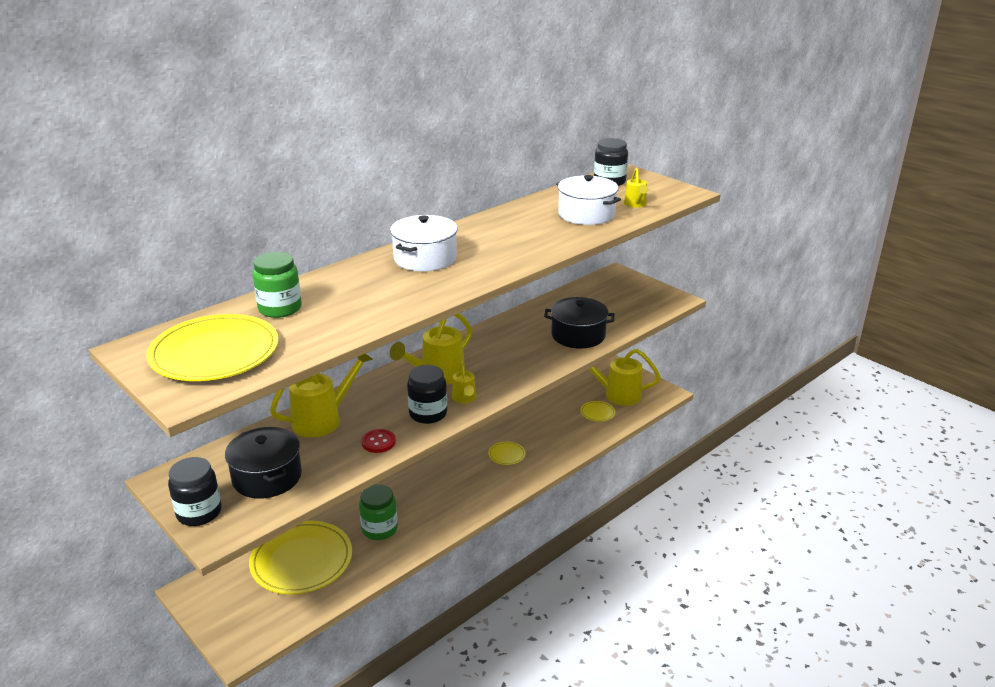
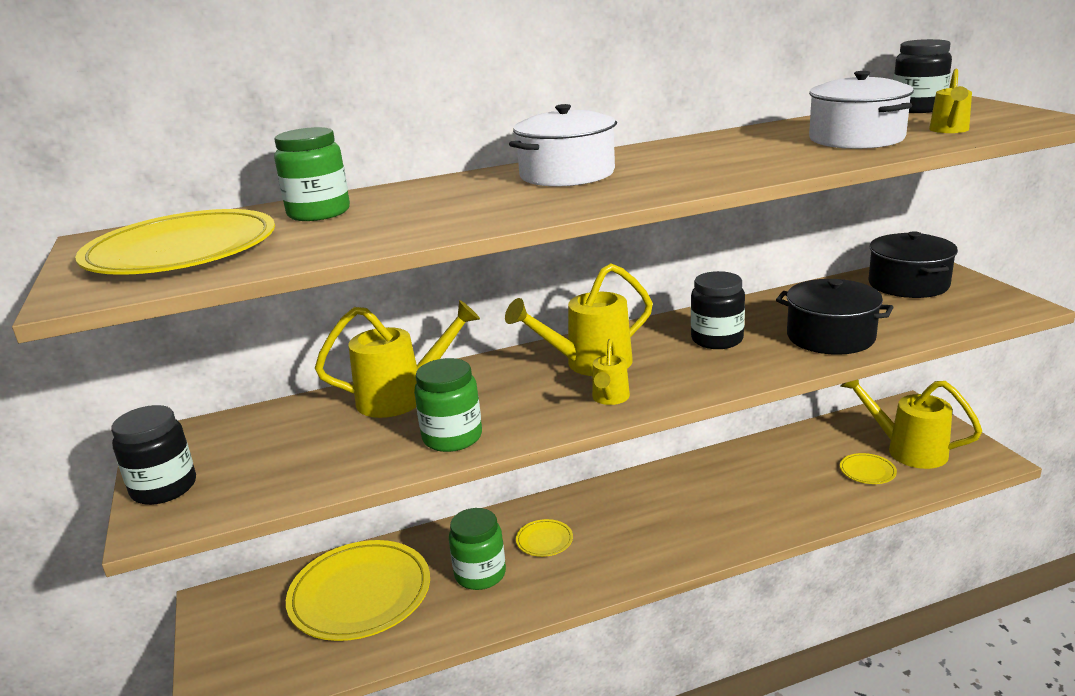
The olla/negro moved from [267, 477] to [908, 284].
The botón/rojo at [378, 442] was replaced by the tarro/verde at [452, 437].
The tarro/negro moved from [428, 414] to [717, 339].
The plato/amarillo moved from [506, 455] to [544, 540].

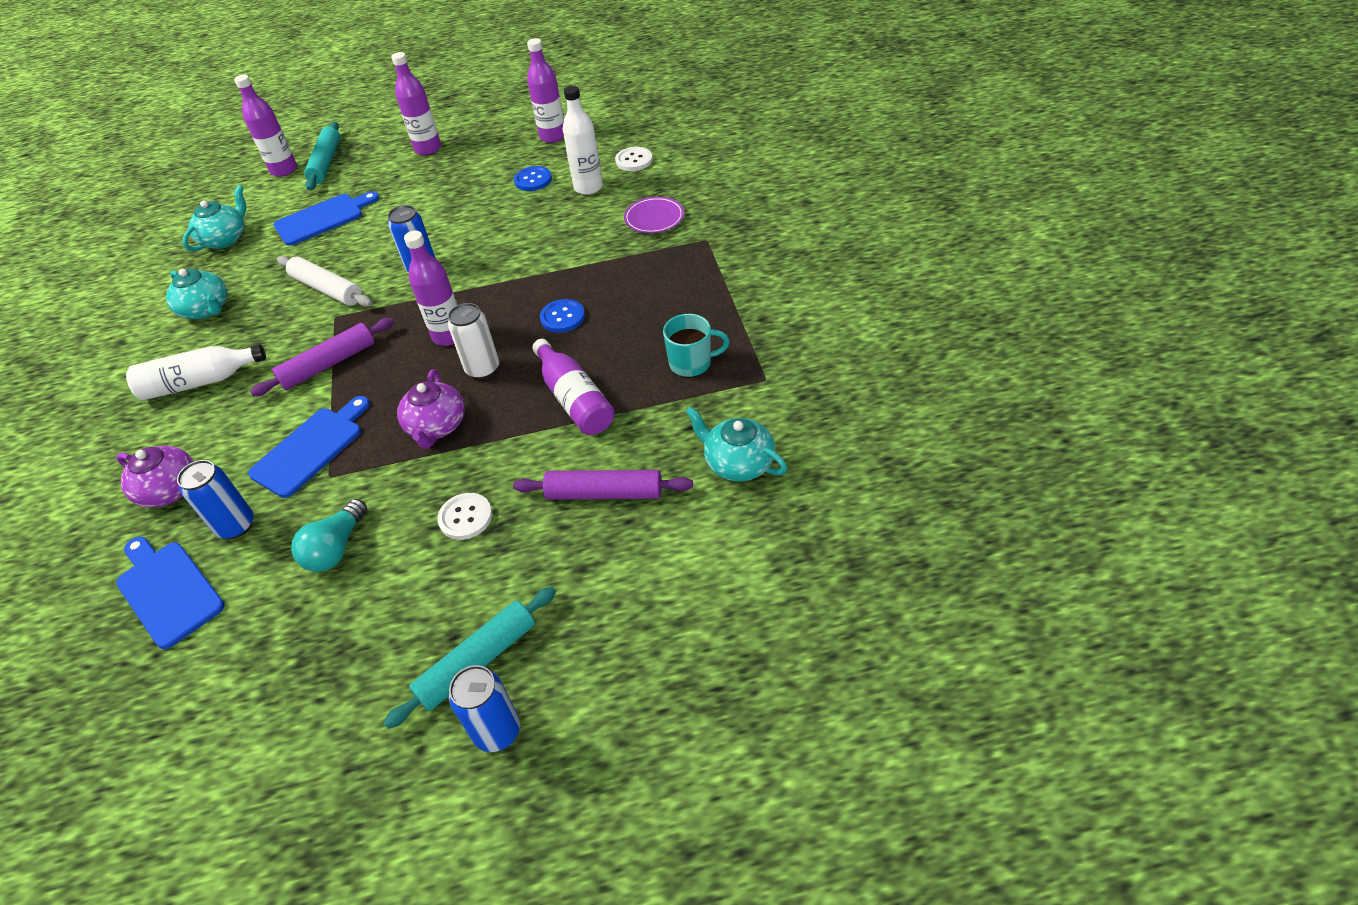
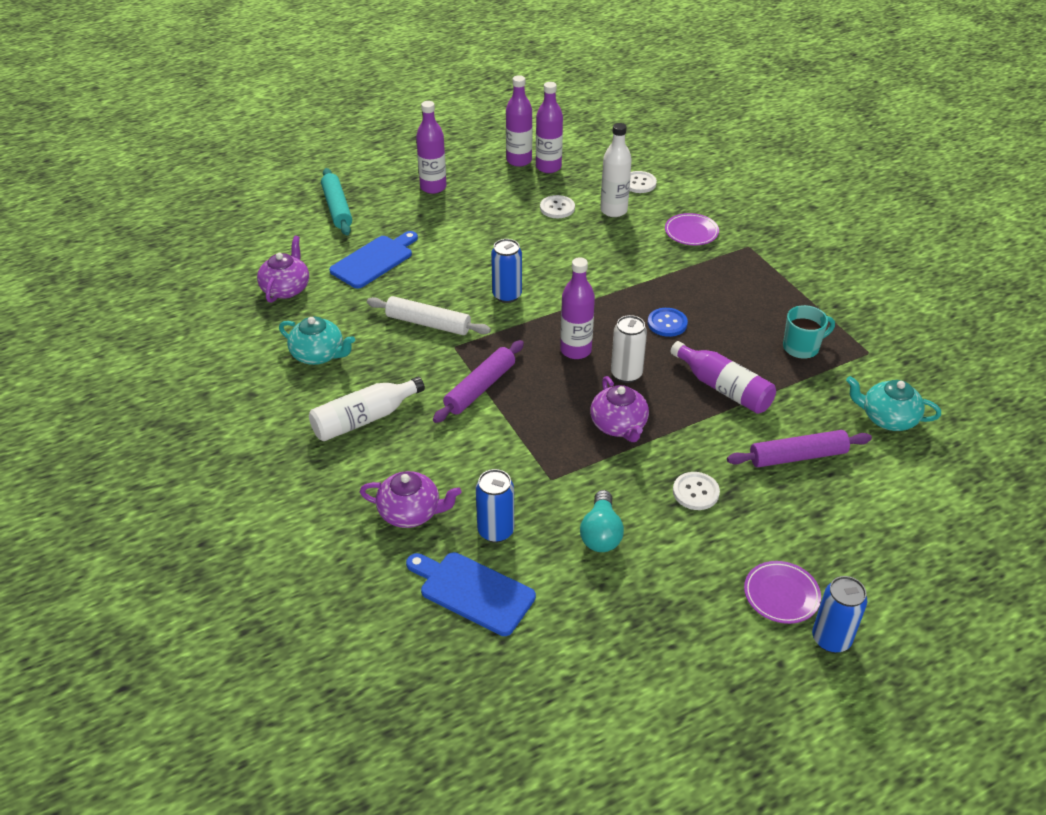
The tetera/turquesa at [225, 239] became the tetera/morado at [286, 288].
The botella/morado moved from [284, 170] to [519, 160].
The tabla de cortar/azul at [311, 448] disappeared.
The rodillo/turquesa at [477, 661] was replaced by the plato/morado at [781, 595].
The botón/azul at [533, 180] became the botón/blanco at [557, 208].

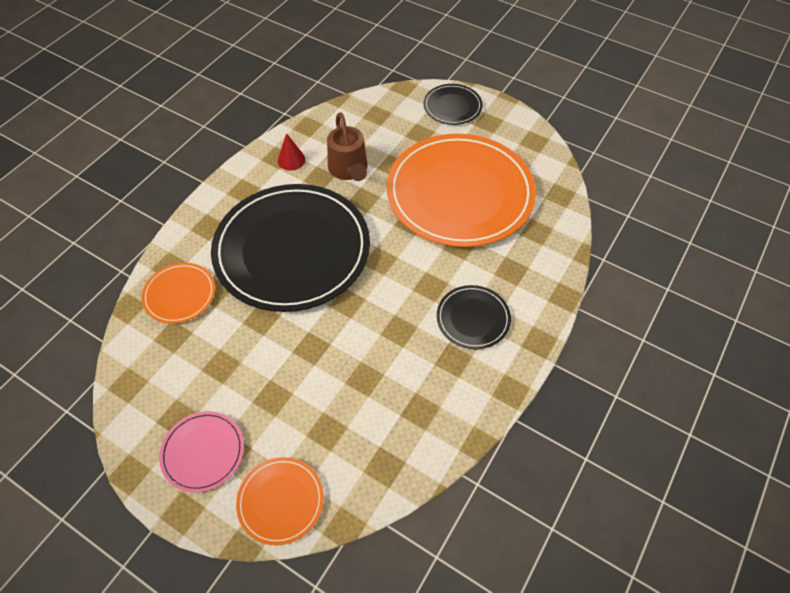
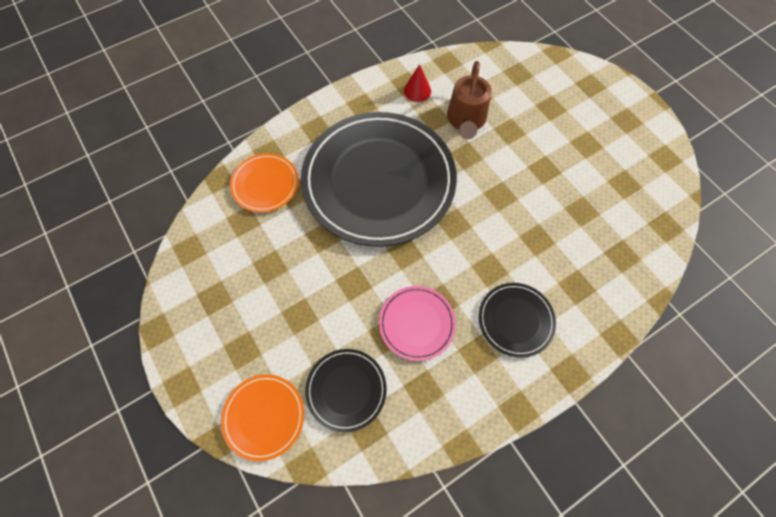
The plato/rosa moved from [203, 452] to [417, 323].
The plato/naranja at [460, 193] disappeared.
The plato/negro moved from [452, 106] to [346, 390].

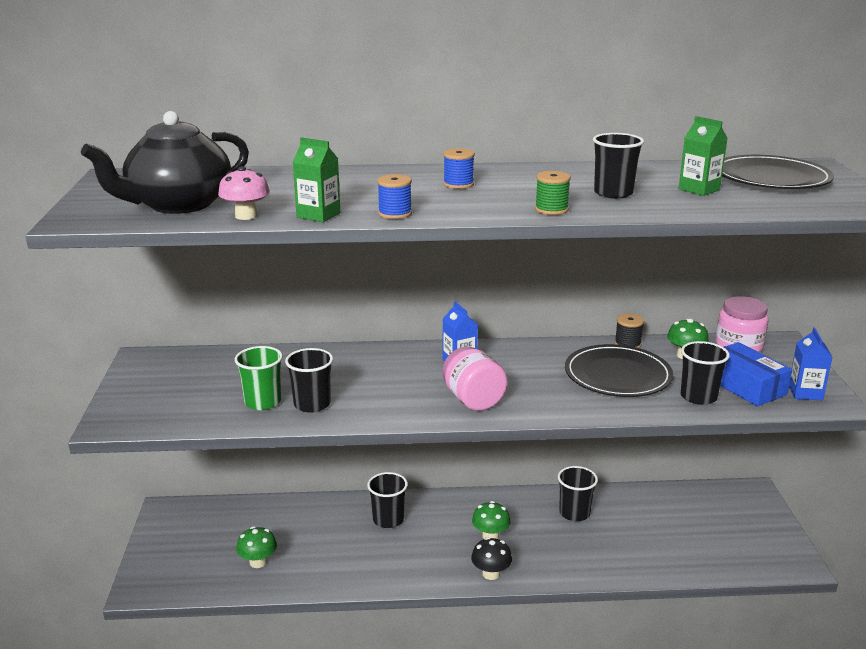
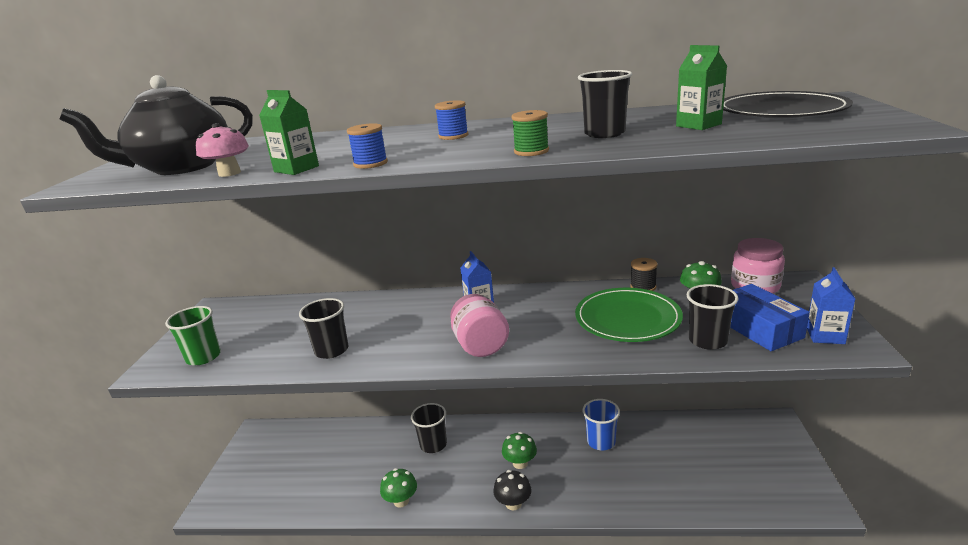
The vaso/verde moved from [262, 402] to [203, 357].
The seta/verde moved from [258, 562] to [401, 501].
The vaso/negro at [574, 513] became the vaso/azul at [601, 441].
The plato/negro at [617, 375] became the plato/verde at [627, 318].

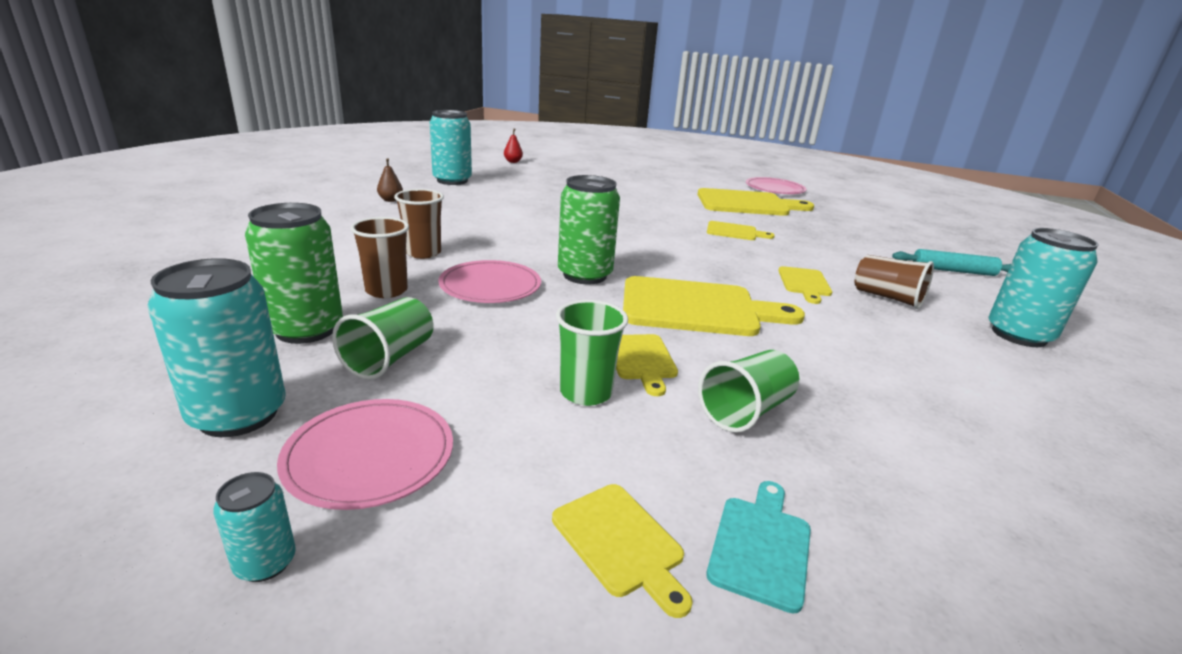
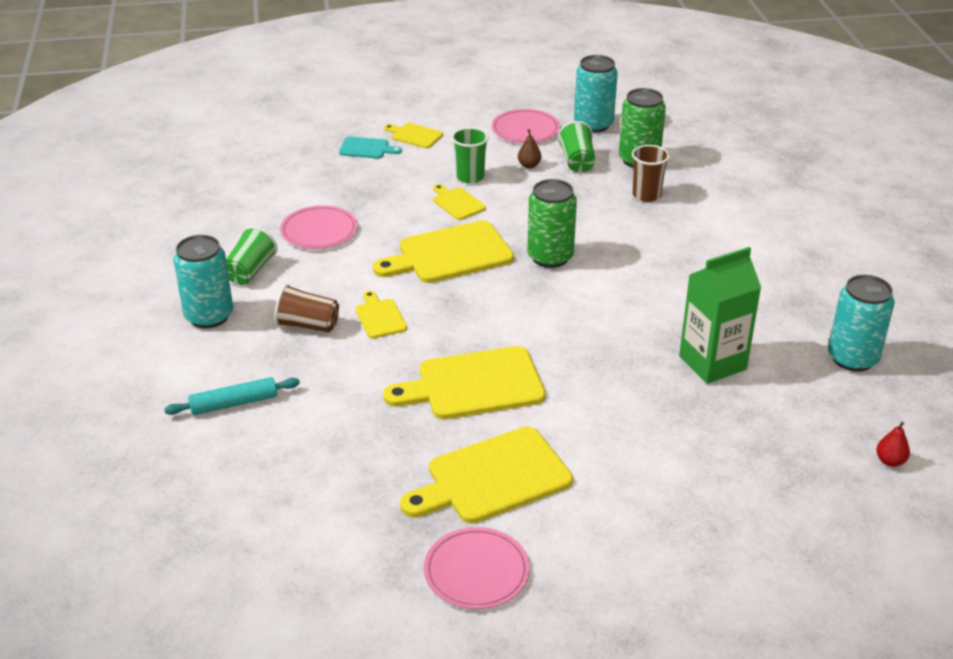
The lata/turquesa at [265, 563] disappeared.
The pera/marrón moved from [390, 200] to [529, 165].
The vaso/marrón at [423, 253] disappeared.
The plato/rosa moved from [490, 286] to [319, 230].
The vaso/verde moved from [745, 411] to [250, 271].
The tabla de cortar/turquesa at [761, 546] turned 75 degrees counterclockwise.
The tabla de cortar/amarillo at [734, 232] changed to 1.99 times the size.
The cartón de leche/verde at [712, 363] appeared.

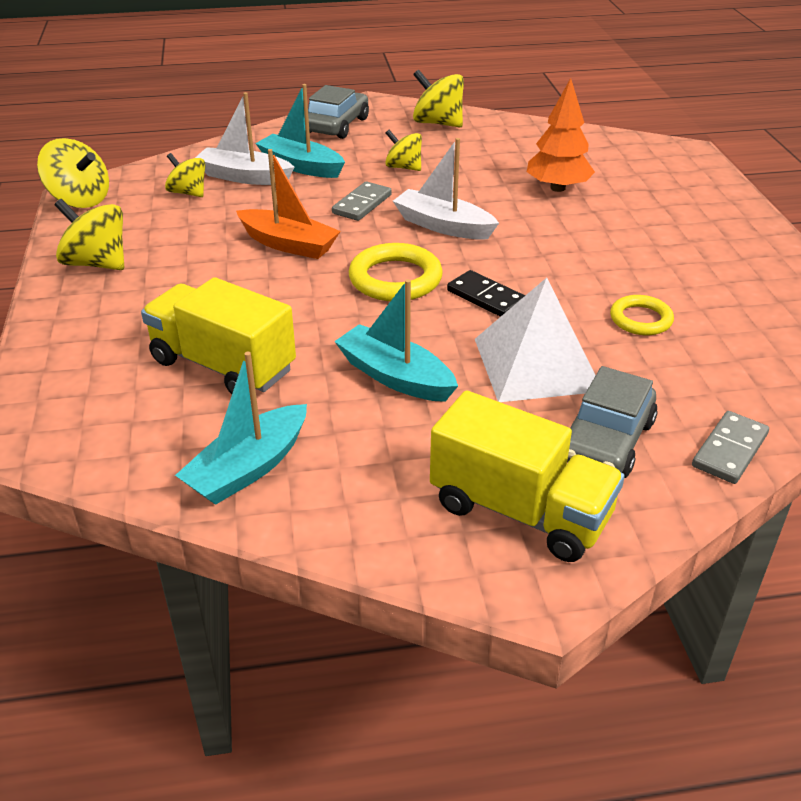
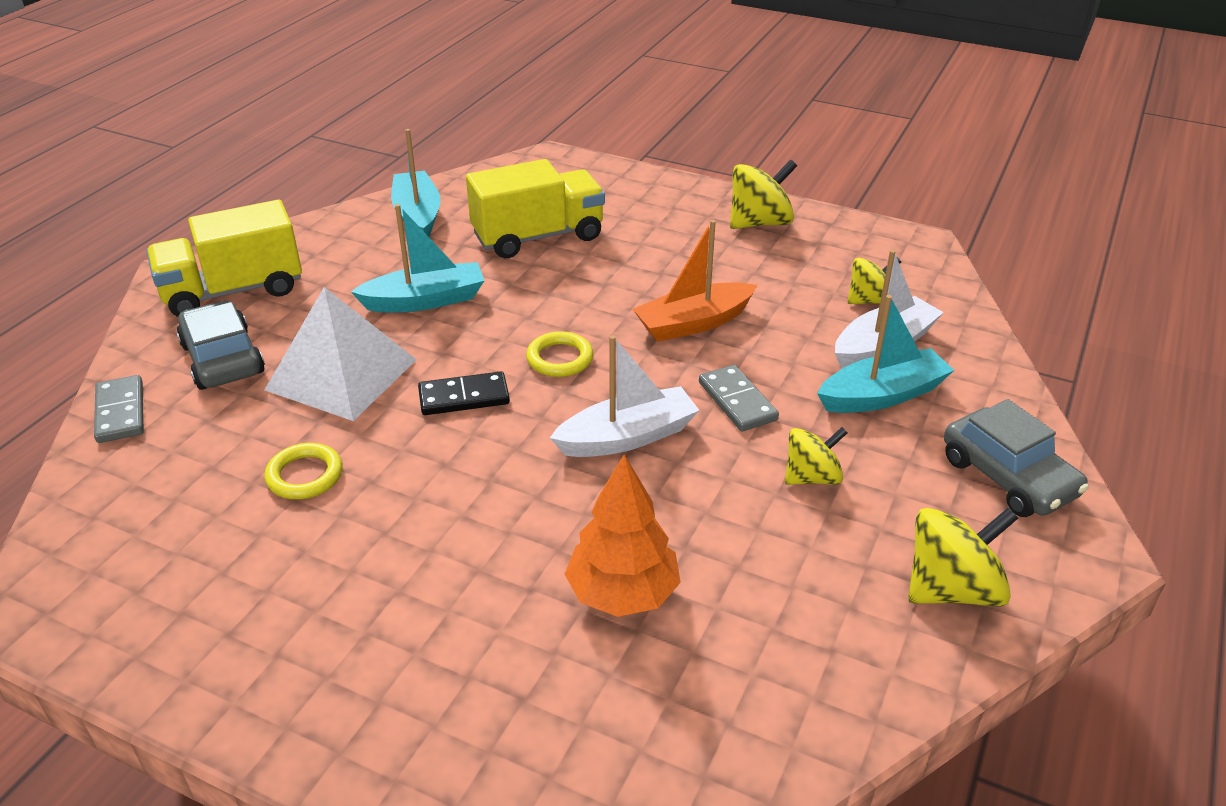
The peonza/amarillo at [80, 200] disappeared.
The anillo/amarillo at [395, 279] changed to 0.63 times the size.

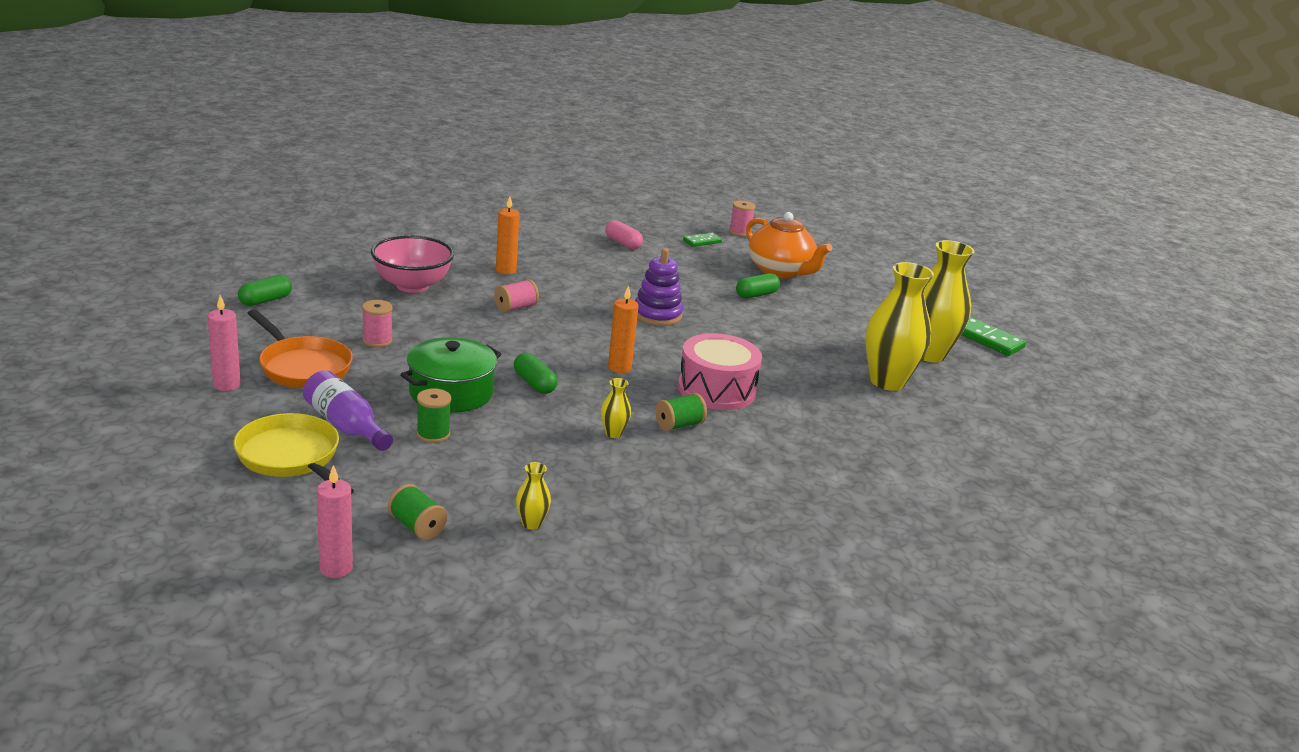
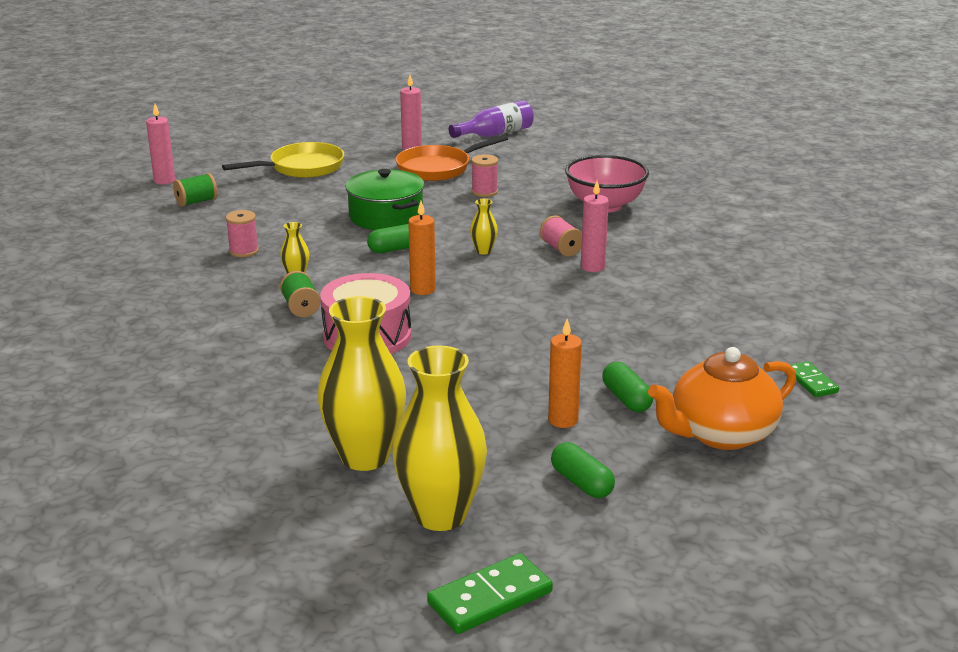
The cápsula/verde moved from [265, 300] to [582, 483].
The botella/morado moved from [346, 426] to [495, 134].
The carrete/verde at [433, 434] disappeared.
The vela/naranja moved from [506, 270] to [563, 420].
The florero/amarillo moved from [531, 523] to [483, 251].
The cápsula/rosa at [623, 243] disappeared.
The juguete apilable/morado at [657, 315] disappeared.
The carrete/rosa moved from [740, 232] to [244, 251].
The vela/rosa at [592, 267] appeared.

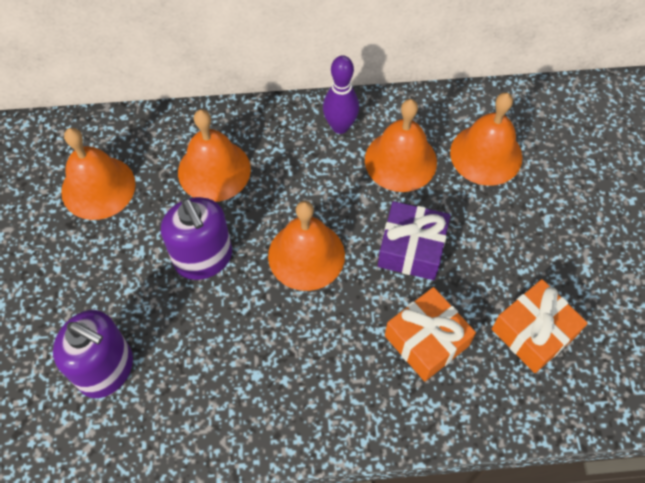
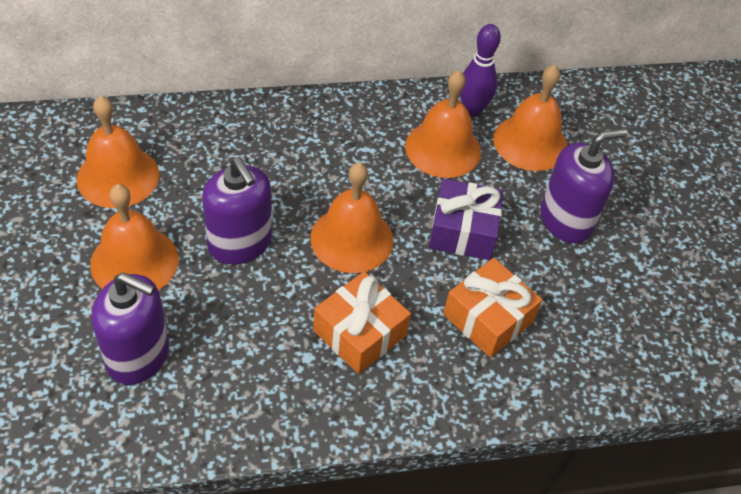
The campana/naranja moved from [214, 170] to [134, 261].
The bolo/morado moved from [340, 126] to [472, 110].
The regalo/naranja moved from [533, 332] to [360, 333].
The dispensador de jabón/morado at [566, 220] appeared.

